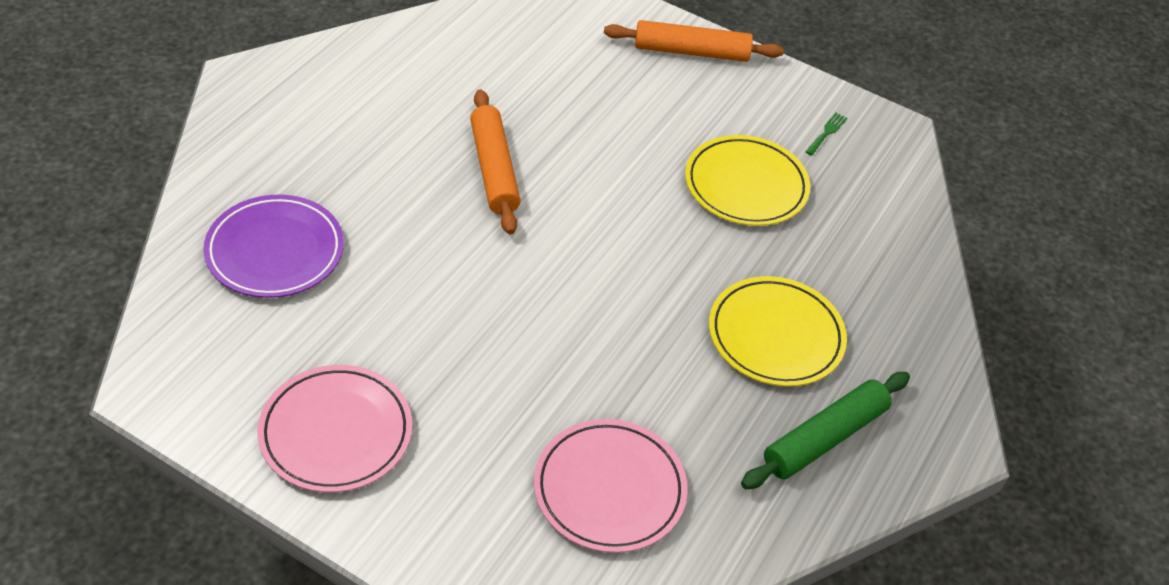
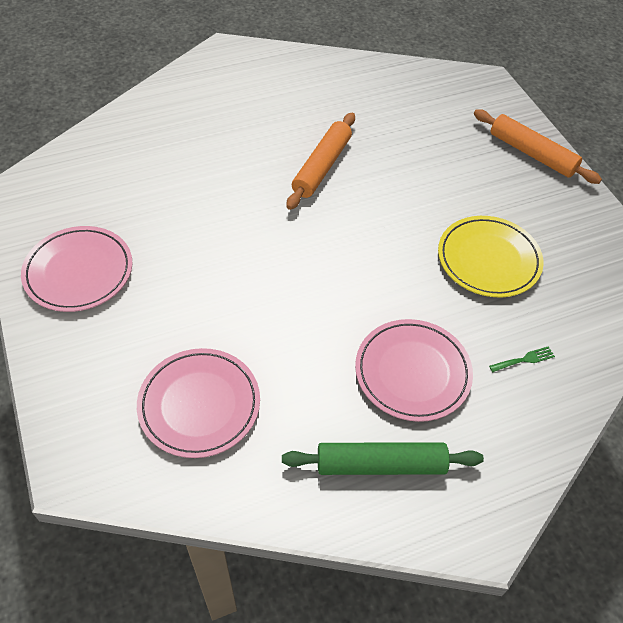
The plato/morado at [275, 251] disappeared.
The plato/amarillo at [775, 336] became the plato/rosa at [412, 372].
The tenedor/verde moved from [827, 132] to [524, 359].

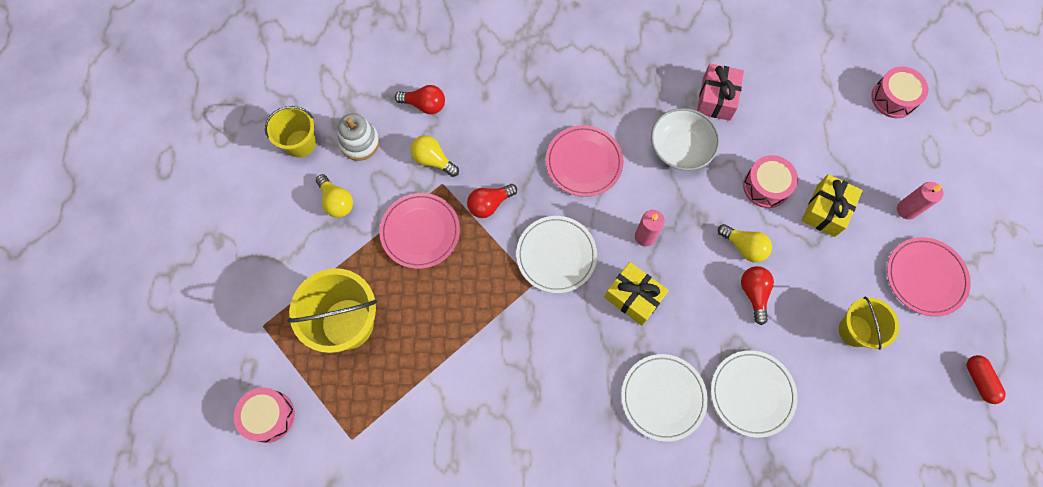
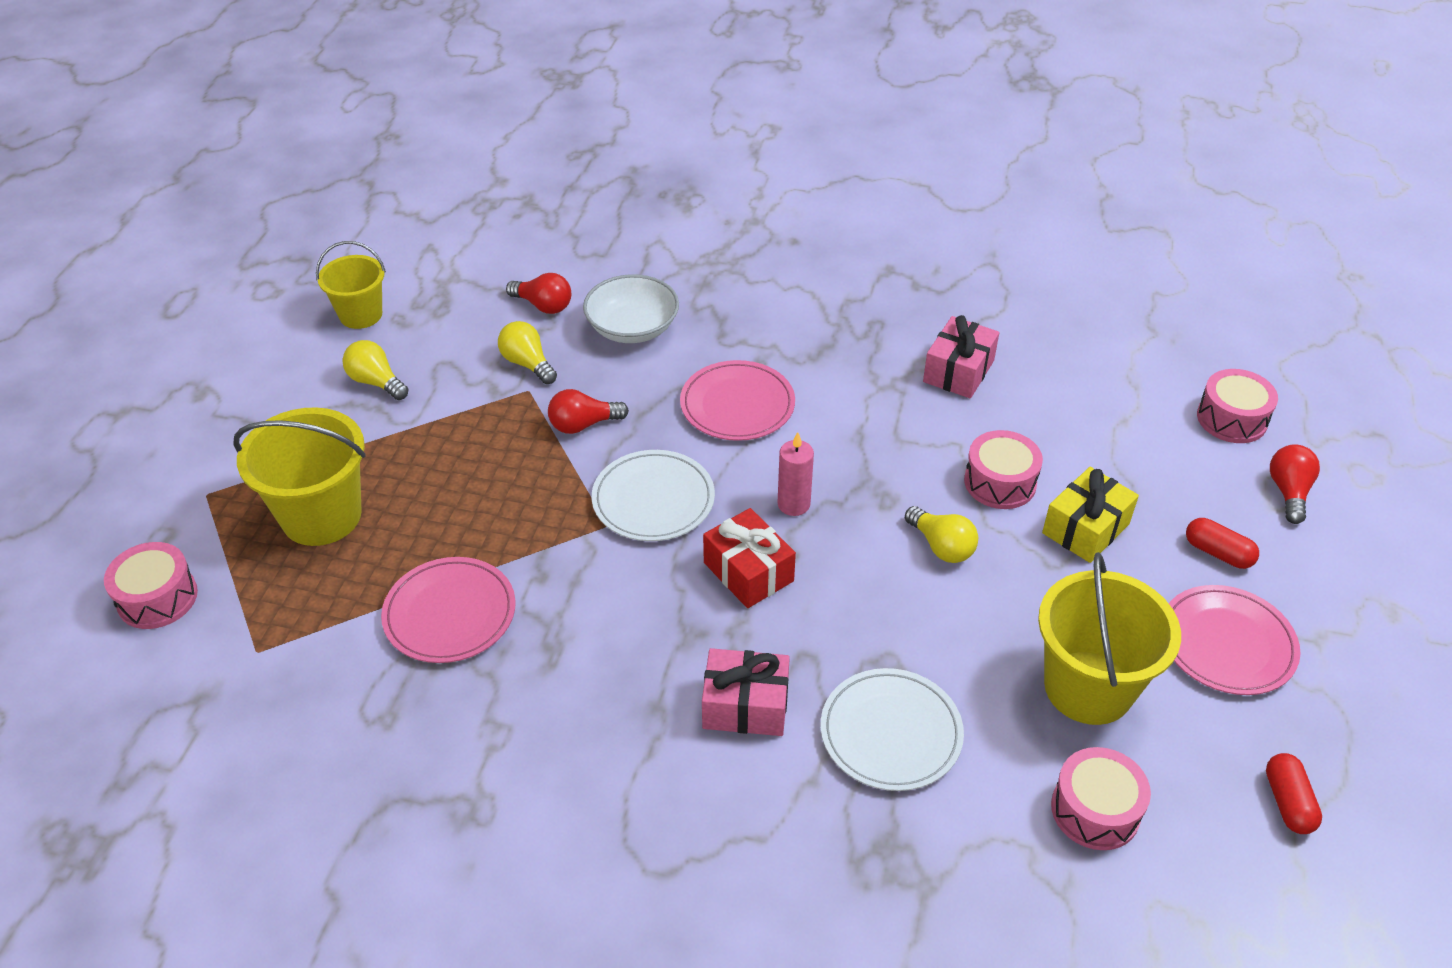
The bombilla/amarillo at [336, 201] turned 150 degrees clockwise.
The juguete apilable/blanco at [360, 142] disappeared.
The plato/rosa moved from [420, 232] to [450, 614].
The regalo/amarillo at [633, 297] became the regalo/rojo at [748, 572].
The plato/blanco at [663, 397] was replaced by the regalo/rosa at [745, 705].
The cuenco/blanco moved from [680, 148] to [632, 328].
The bombilla/rojo moved from [754, 294] to [1288, 492].
The balde/amarillo at [855, 330] changed to 1.61 times the size.
The vela/rosa at [906, 210] was replaced by the cápsula/rojo at [1218, 553].
The tambor/rosa at [1095, 810] appeared.

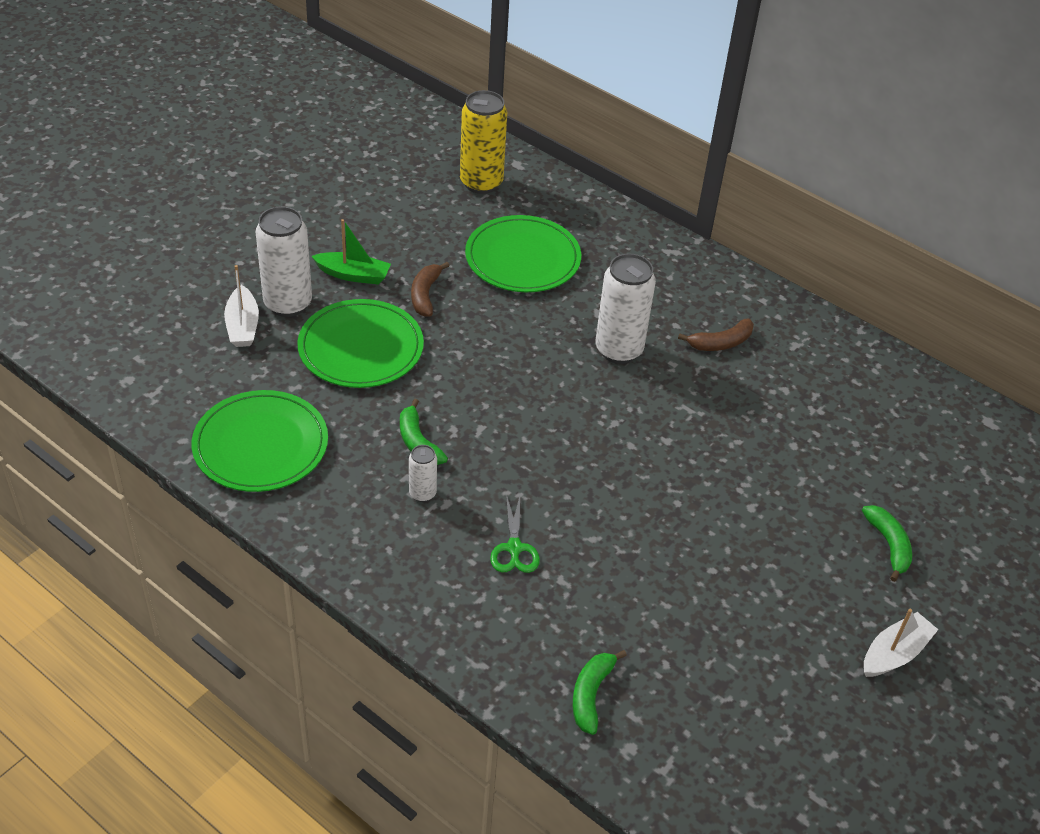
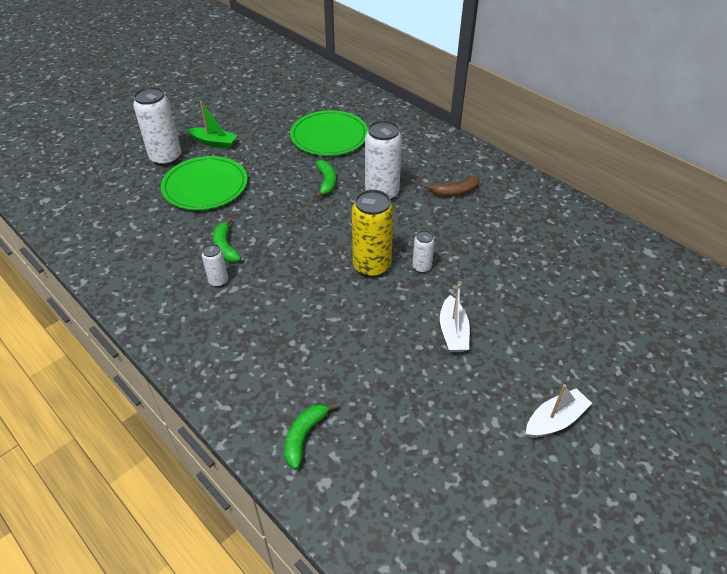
The plato/verde at [260, 445] disappeared.
The barco/blanco moved from [243, 326] to [453, 332].
The plátano/marrón at [425, 295] disappeared.
The lata/amarillo moved from [481, 183] to [371, 266].
The tijeras/verde at [514, 548] disappeared.
The plátano/verde moved from [889, 545] to [326, 182].
The lata/blanco at [421, 267] appeared.

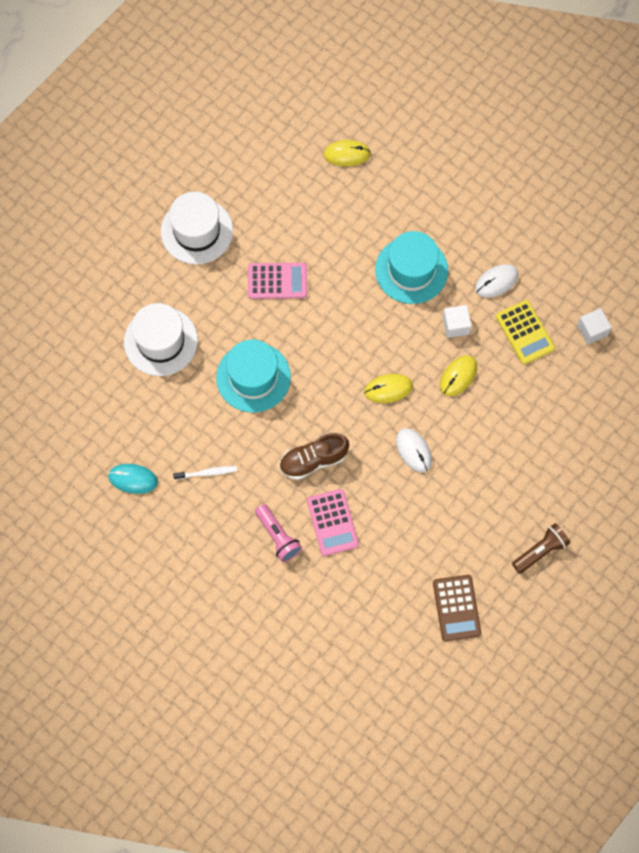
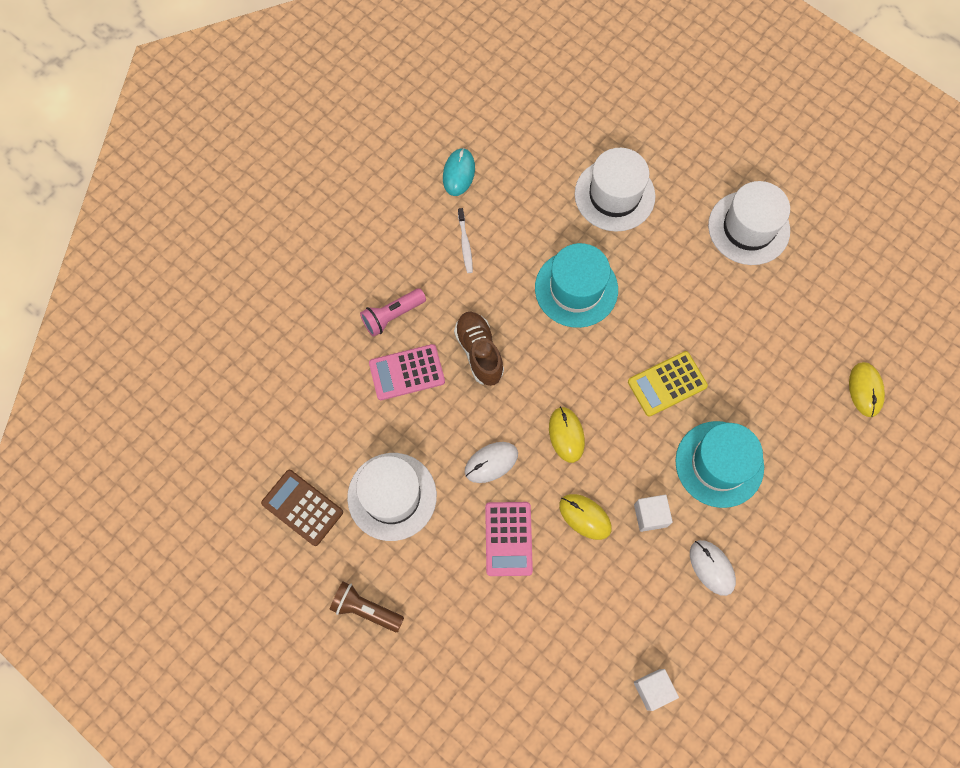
The calculadora/rosa moved from [277, 281] to [508, 539].
The calculadora/marrón at [456, 608] turned 45 degrees clockwise.
The calculadora/amarillo moved from [525, 332] to [667, 384].
The lámpara de mano/marrón at [540, 551] turned 150 degrees clockwise.
The sombrero/blanco at [392, 496] appeared.

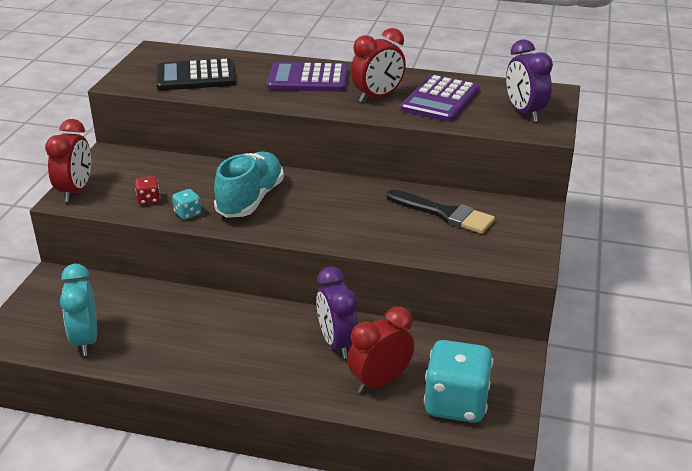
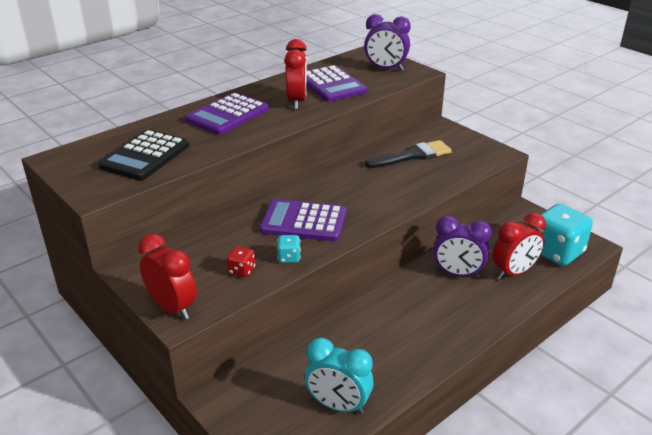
The zapato/turquesa at [250, 200] was replaced by the calculadora/morado at [303, 221].
The despertador/rojo at [380, 382] turned 120 degrees counterclockwise.

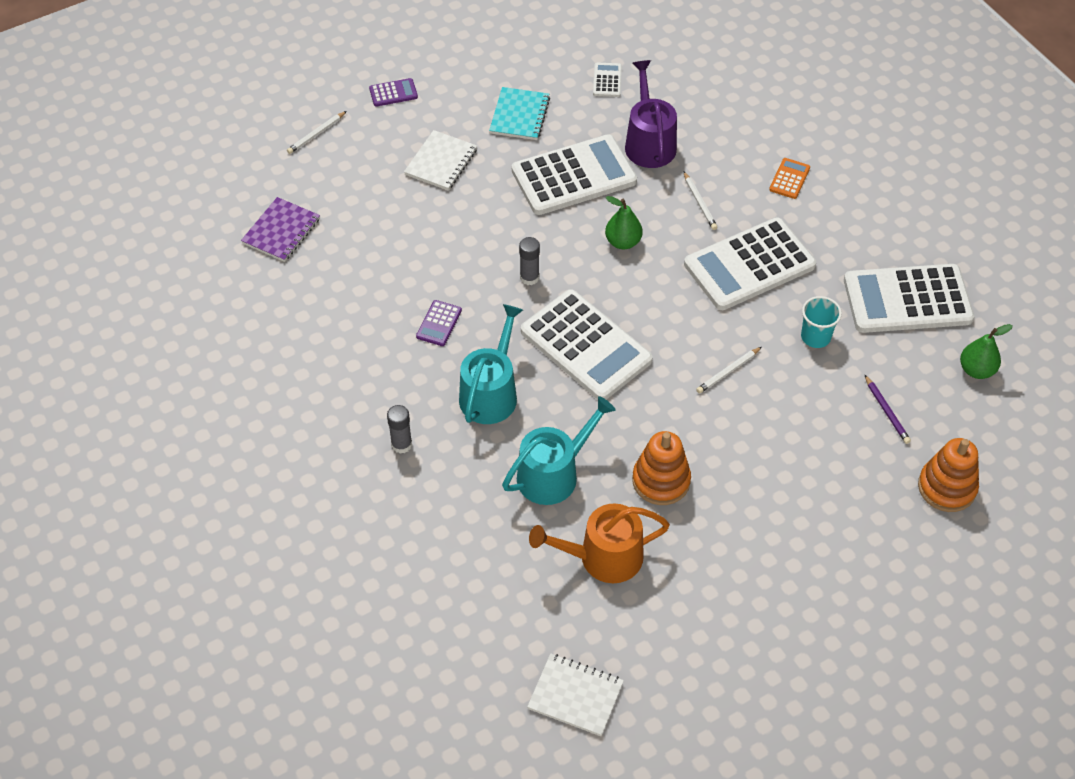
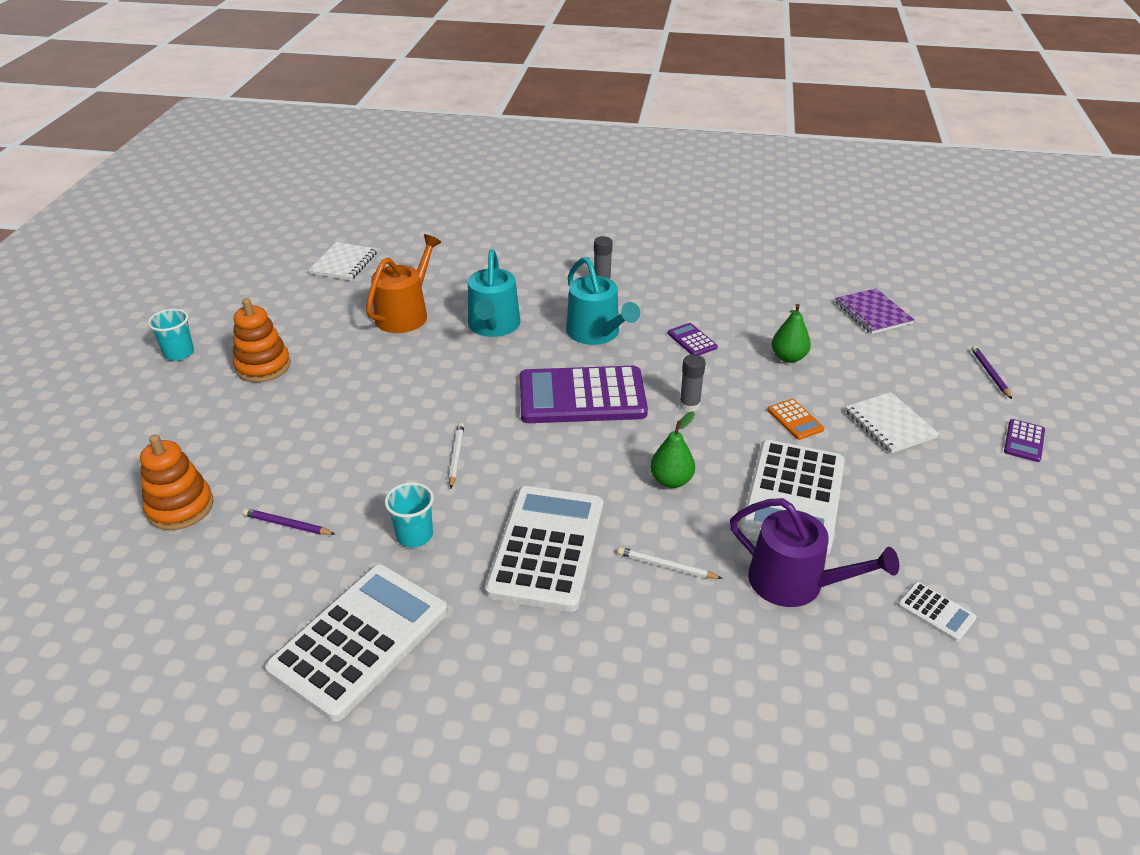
The lápiz/blanco at [316, 134] became the lápiz/morado at [989, 373].
The cuaderno/turquesa at [519, 115] disappeared.
The calculadora/blanco at [585, 346] became the calculadora/morado at [582, 396].
The cuaderno/blanco at [575, 696] turned 45 degrees counterclockwise.
The juguete apilable/naranja moved from [661, 481] to [263, 366].
The calculadora/naranja moved from [789, 179] to [795, 420].
The pera/verde moved from [976, 370] to [788, 357].
The vaso/turquesa at [179, 353] appeared.

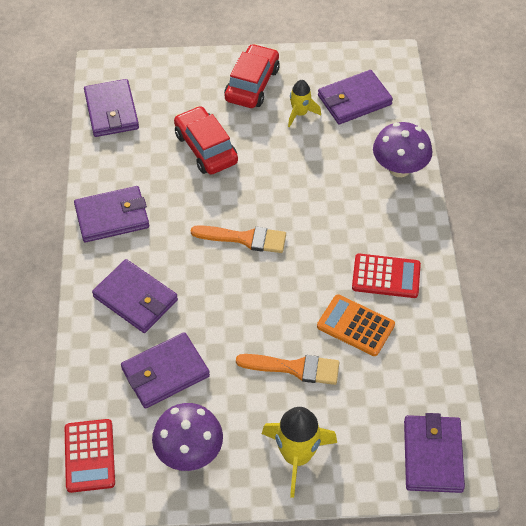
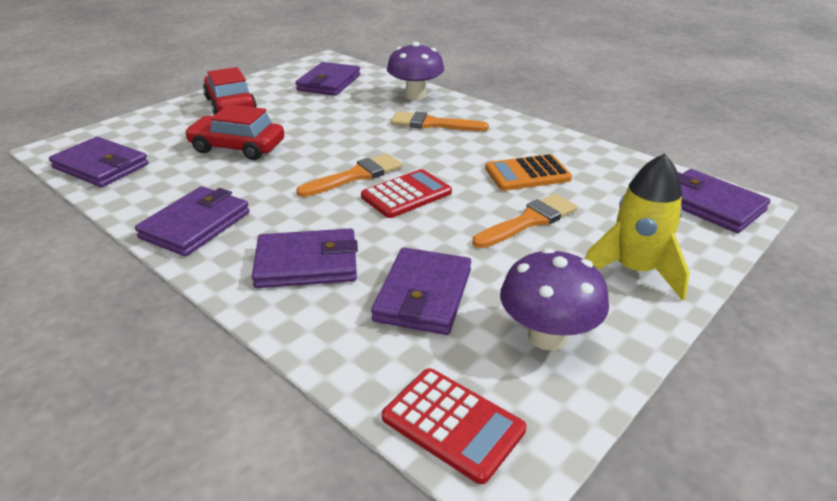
The cohete/amarillo at [300, 113] disappeared.
The calculadora/rojo moved from [386, 276] to [406, 194].
The pincel/naranja at [432, 124] appeared.

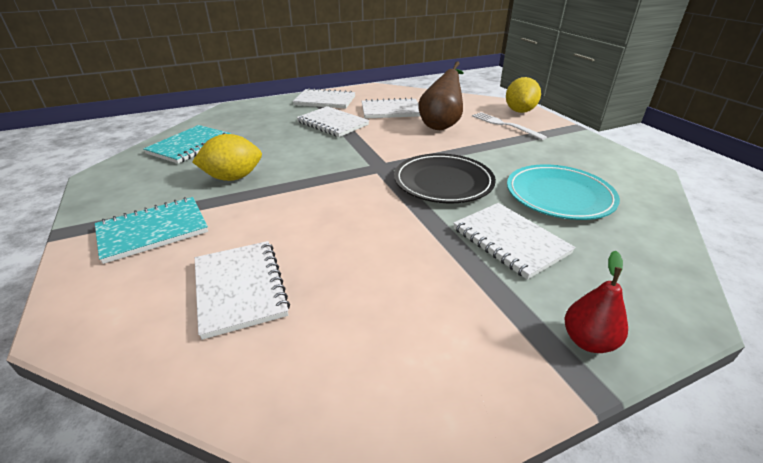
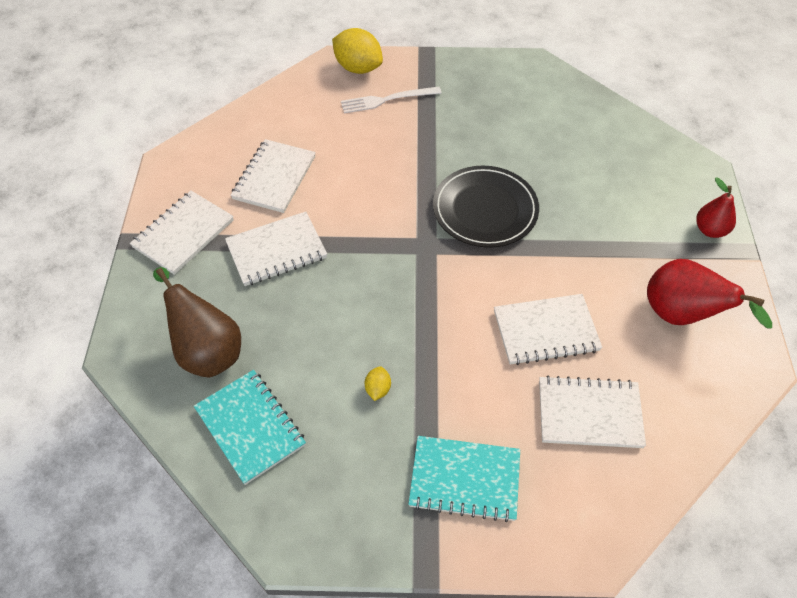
The cuaderno/turquesa at [153, 231] turned 75 degrees counterclockwise.
The limón/amarillo at [233, 177] changed to 0.47 times the size.
The pera/marrón moved from [441, 125] to [207, 351].
The cuaderno/blanco moved from [510, 241] to [546, 331].
The plato/turquesa at [559, 196] disappeared.
The pera/rojo at [682, 315] appeared.

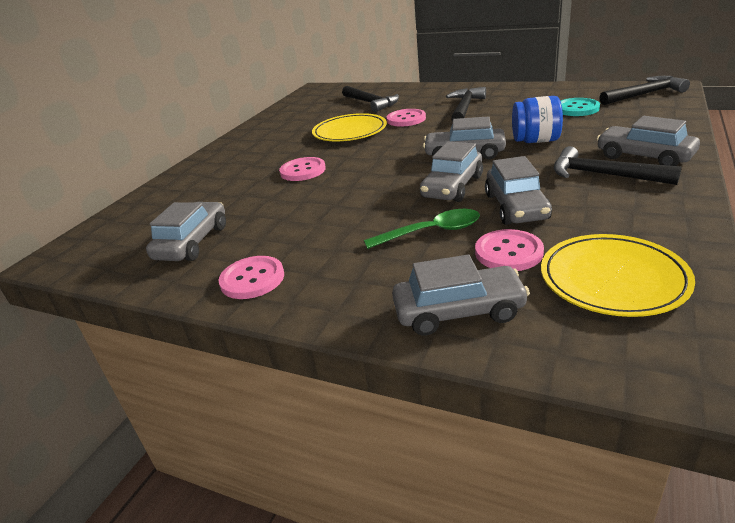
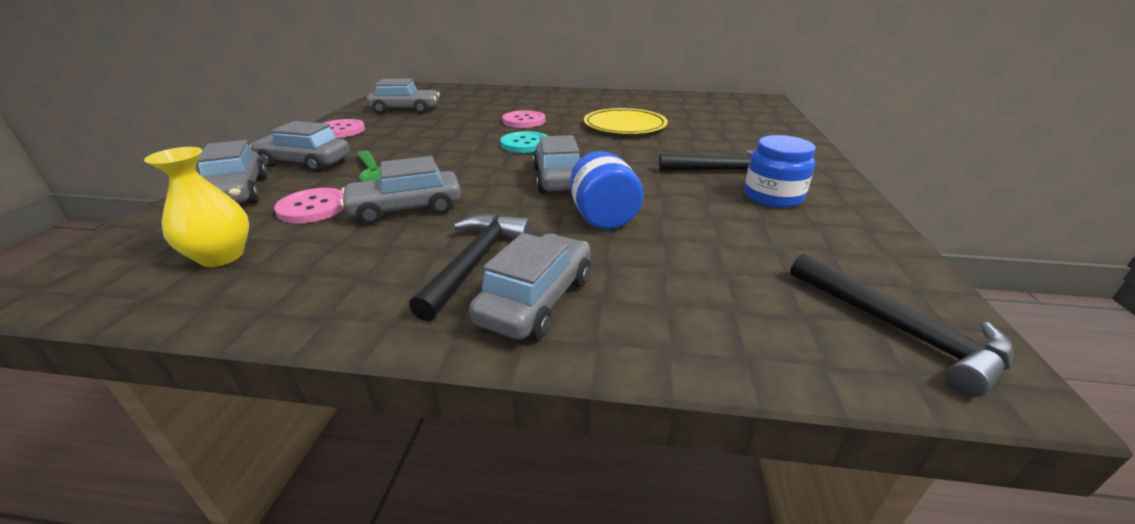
The martillo/negro at [371, 103] disappeared.
The botón/rosa at [406, 119] disappeared.
The coche/gris moved from [452, 187] to [305, 163].
The plato/amarillo at [613, 279] was replaced by the florero/amarillo at [221, 256].
The botón/turquesa moved from [577, 109] to [525, 144].
The tarro/azul at [773, 196] appeared.

